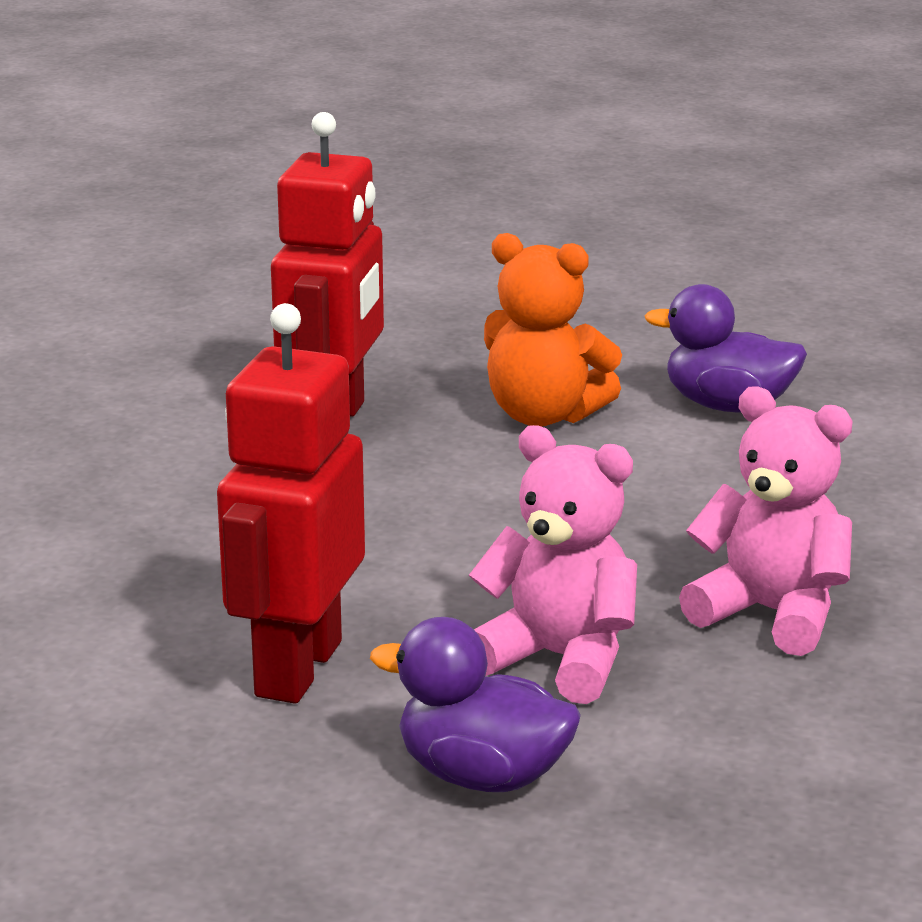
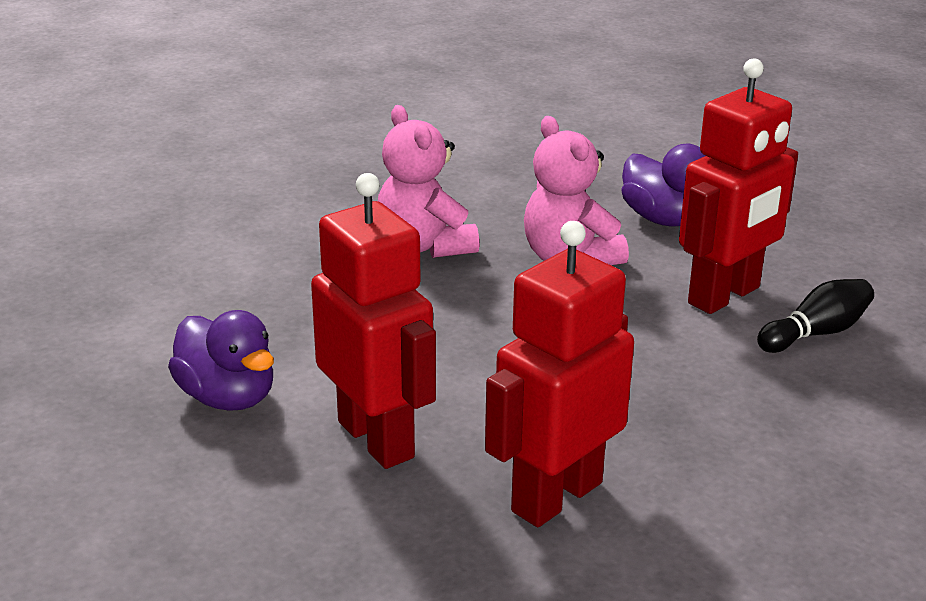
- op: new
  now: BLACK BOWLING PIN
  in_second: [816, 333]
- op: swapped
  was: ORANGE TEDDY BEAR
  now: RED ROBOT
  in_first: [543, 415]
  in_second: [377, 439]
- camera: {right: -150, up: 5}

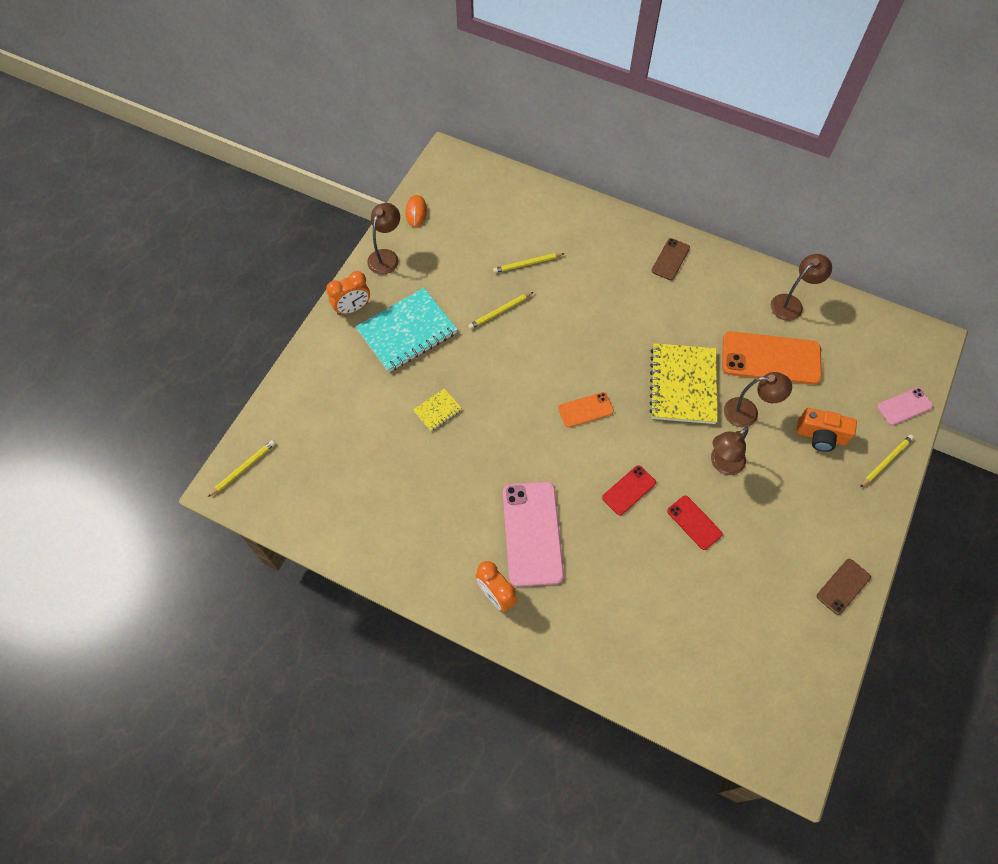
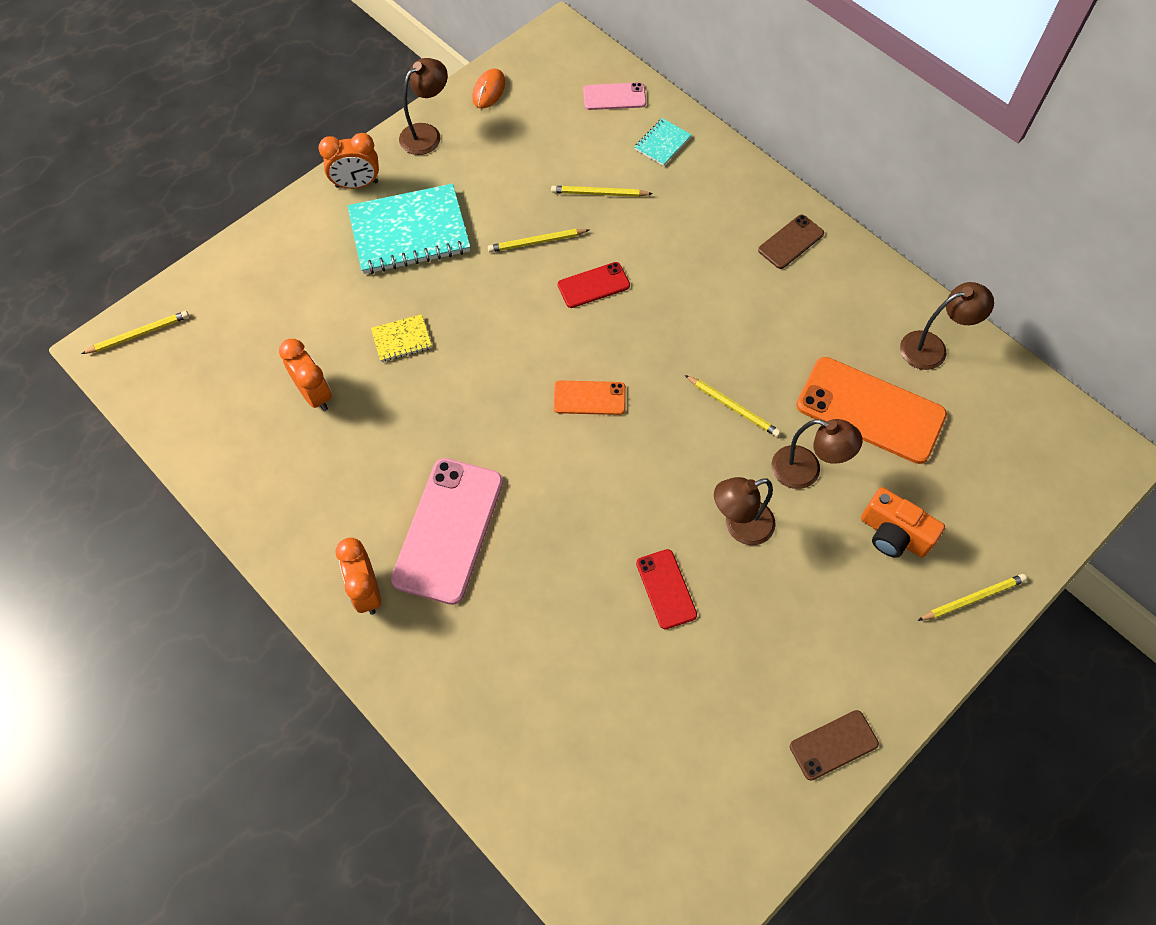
- op: new
  now: ORANGE CLOCK
  in_second: [315, 394]
- op: new
  now: TURQUOISE NOTEBOOK
  in_second: [662, 143]
- op: shifted
  was: RED PHONE
  in_first: [629, 490]
  in_second: [593, 285]
- op: shifted
  was: PINK PHONE
  in_first: [904, 406]
  in_second: [614, 97]
- op: swapped
  was: YELLOW NOTEBOOK
  now: YELLOW PENCIL
  in_first: [683, 385]
  in_second: [733, 407]
- camera: {right: 20, up: 0}

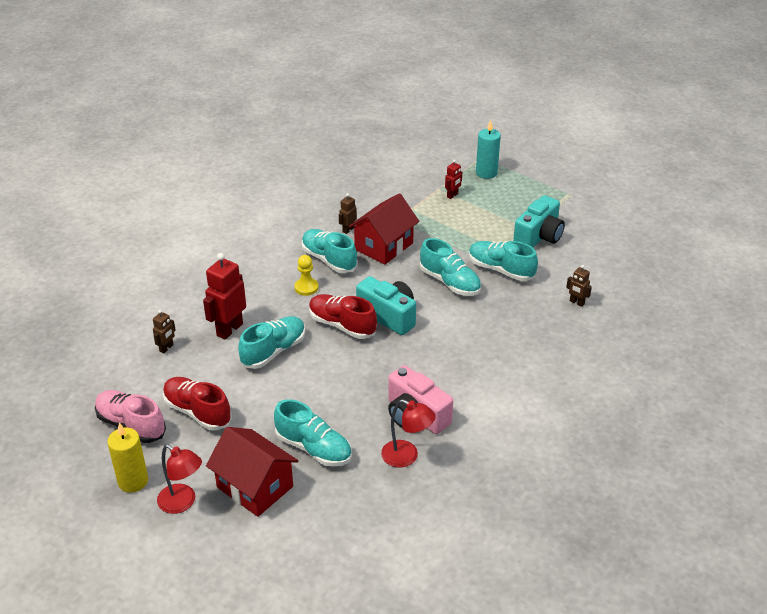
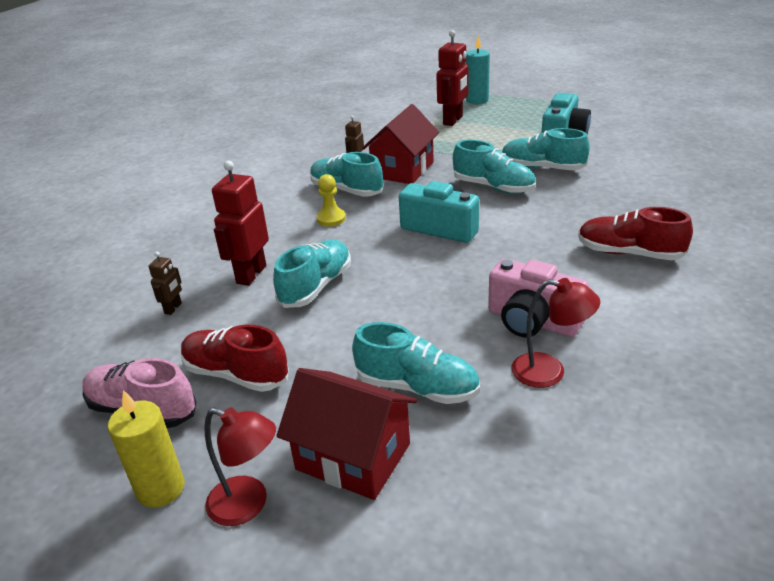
- op: gone
  was: BROWN ROBOT
  in_first: [576, 302]
- op: shifted
  was: RED SHOE
  in_first: [342, 325]
  in_second: [629, 253]
- op: scaled
  was: RED ROBOT
  in_first: [452, 195]
  in_second: [453, 120]
  ratio: 1.95
- camera: {right: -10, up: -5}

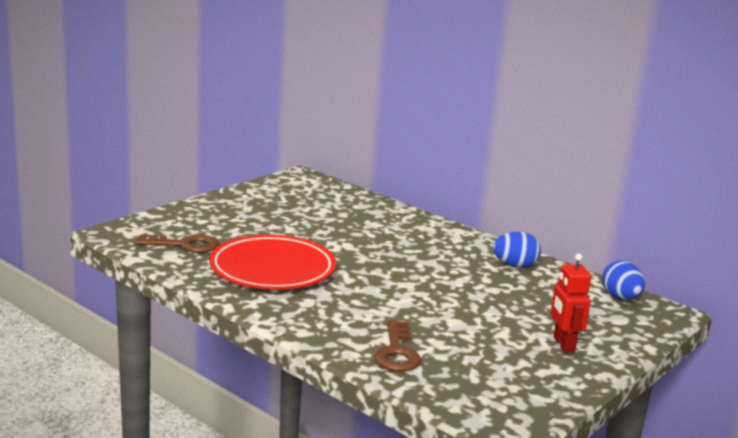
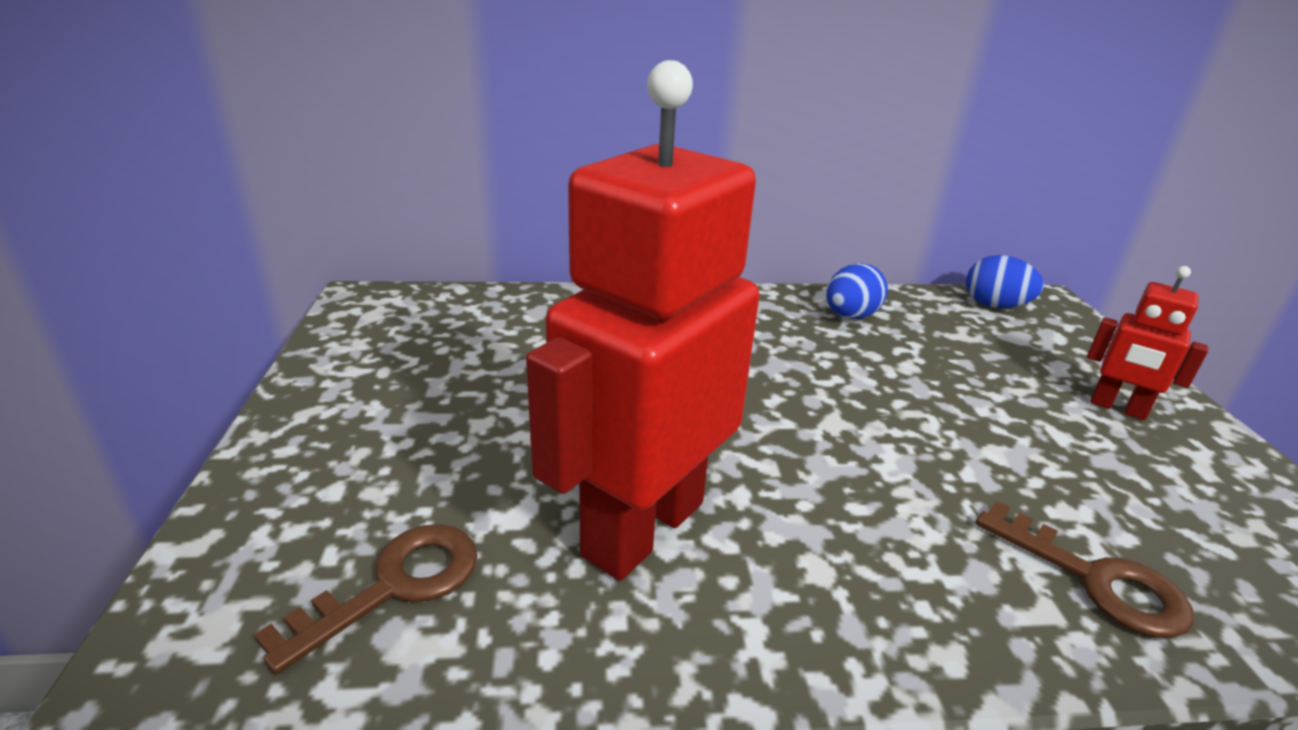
- op: swapped
  was: RED PLATE
  now: RED ROBOT
  in_first: [272, 269]
  in_second: [642, 528]
- camera: {right: -45, up: 10}

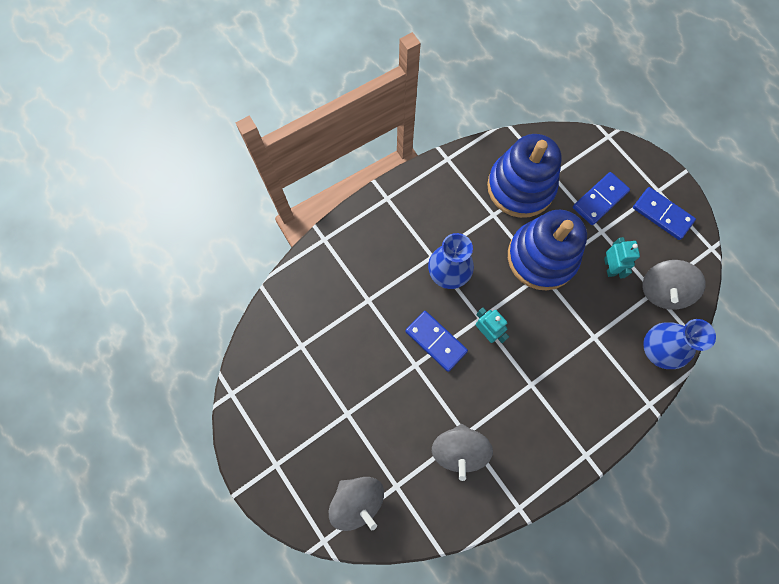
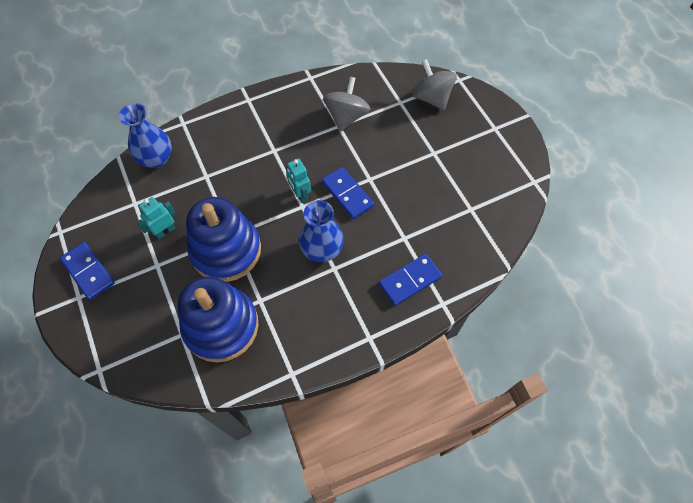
- op: gone
  was: GREY SPINNING TOP
  in_first: [662, 291]
- op: shifted
  was: BLUE DOMINO
  in_first: [600, 200]
  in_second: [410, 280]
- op: rotated
  was: TURQUOISE ROBOT
  in_first: [609, 267]
  in_second: [165, 231]
  clockwise: 45
- camera: {right: -170, up: -10}

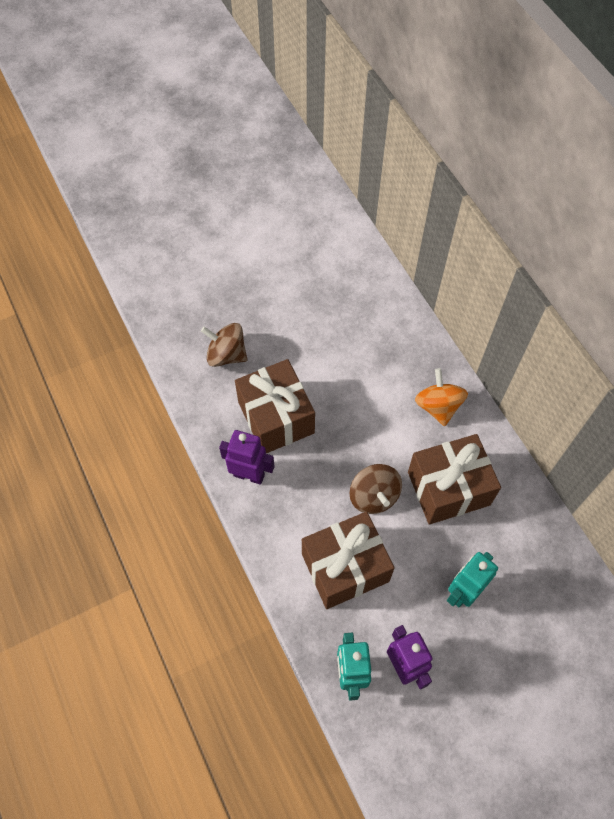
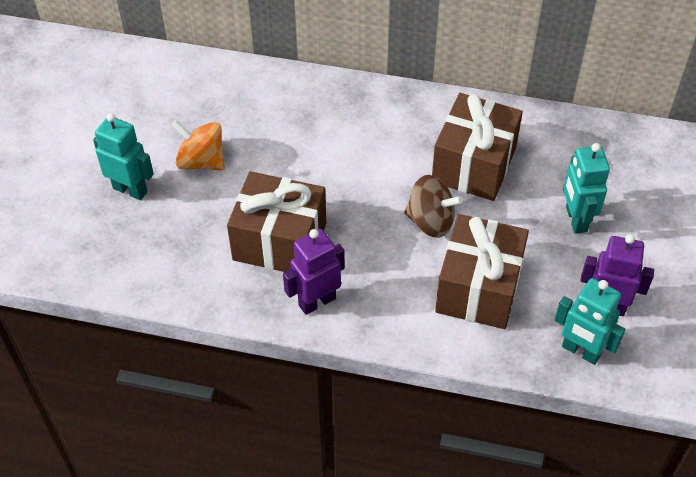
- op: gone
  was: BROWN SPINNING TOP
  in_first: [226, 355]
- op: new
  now: TURQUOISE ROBOT
  in_second: [130, 190]
- op: shifted
  was: ORANGE SPINNING TOP
  in_first: [438, 406]
  in_second: [201, 161]
- camera: {right: -50, up: -10}

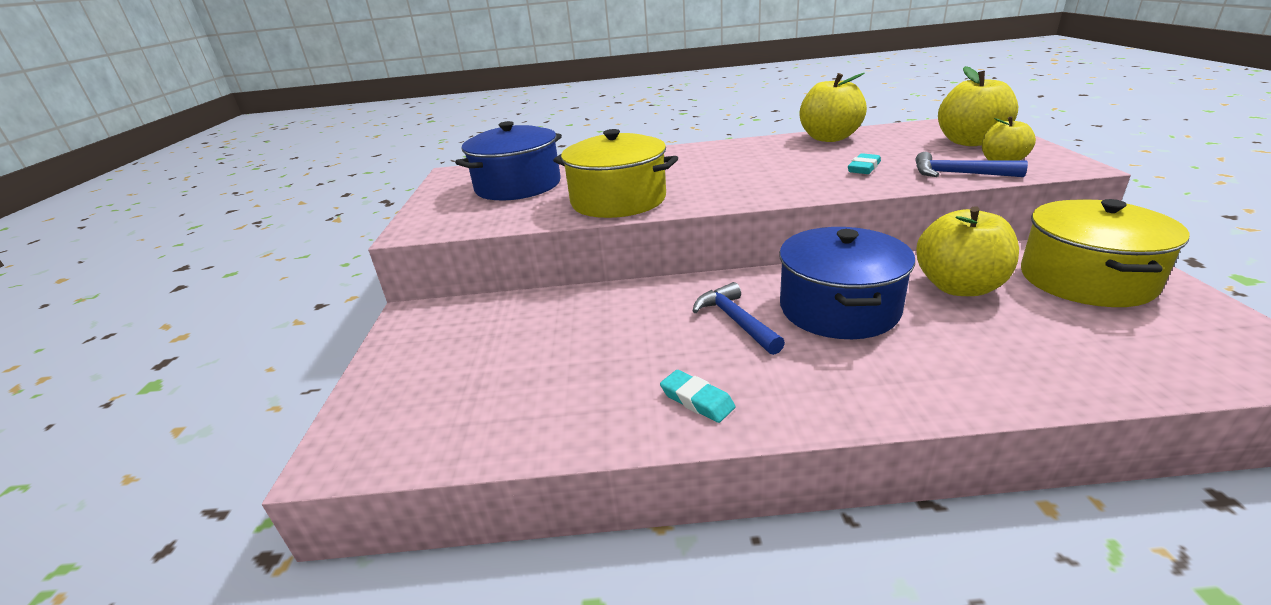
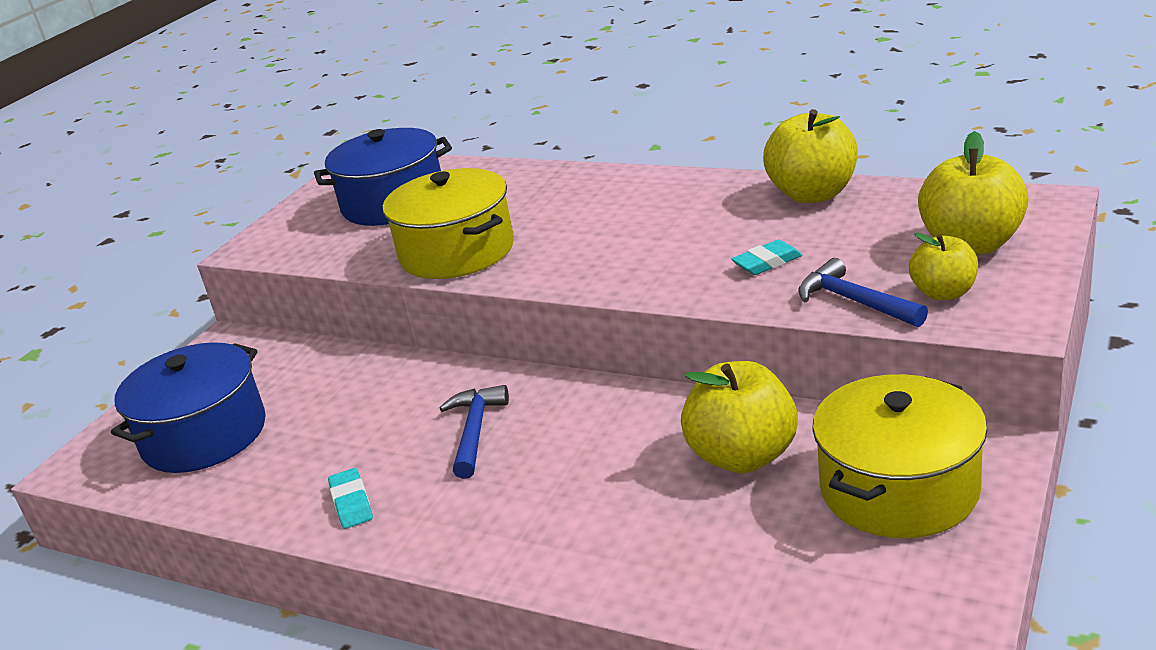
- op: shifted
  was: BLUE POT
  in_first: [839, 308]
  in_second: [204, 435]
- camera: {right: 30, up: 0}

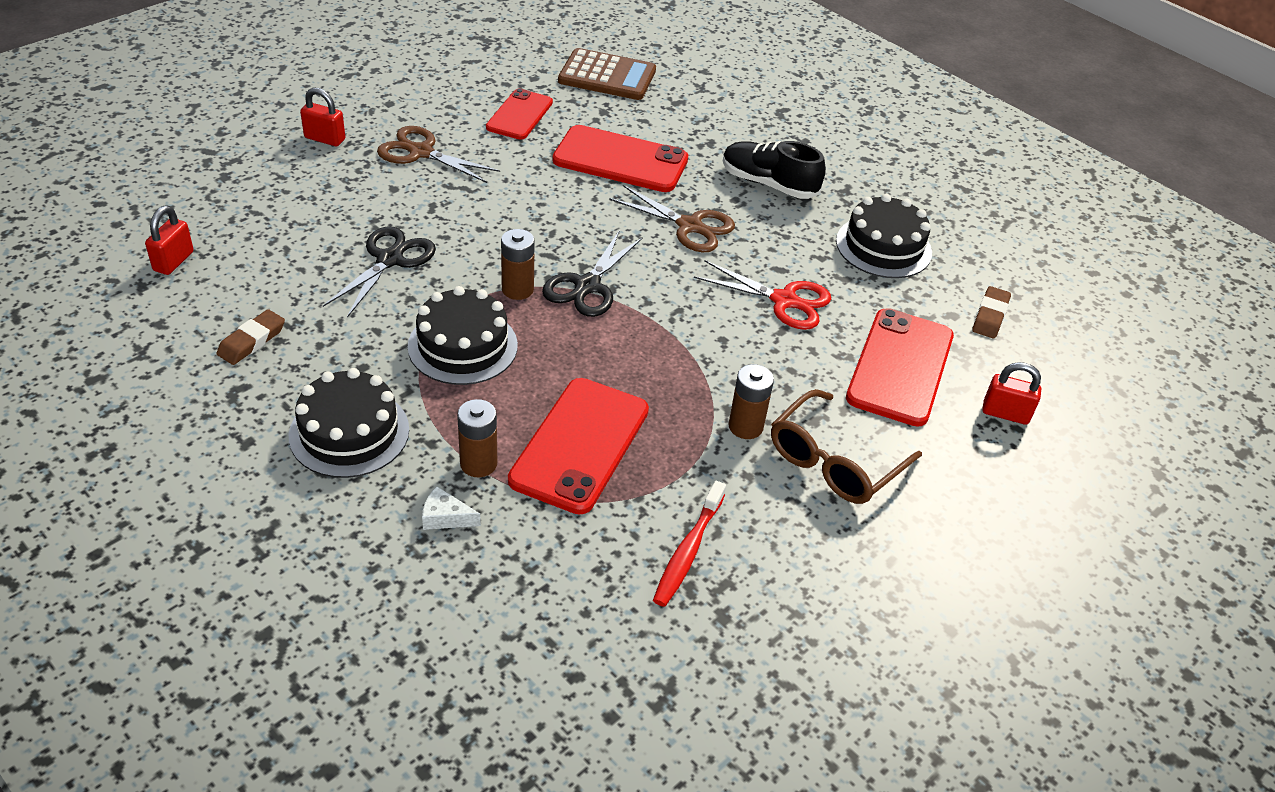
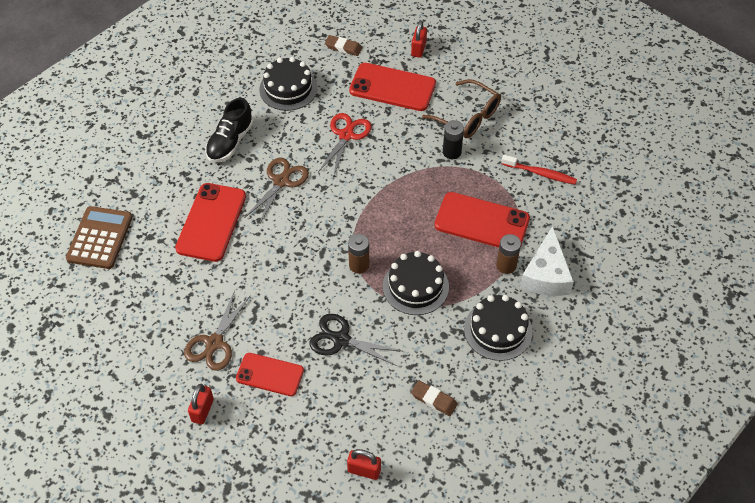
- op: gone
  was: BLACK SCISSORS
  in_first: [587, 286]
- op: shifted
  was: RED PHONE
  in_first: [519, 115]
  in_second: [270, 374]
- op: repainted
  was: BROWN BATTERY
  now: BLACK BATTERY
  in_first: [745, 426]
  in_second: [452, 152]
- op: scaled
  was: WHITE CHEESE
  in_first: [445, 517]
  in_second: [546, 275]
  ratio: 2.27
- camera: {right: -90, up: 10}

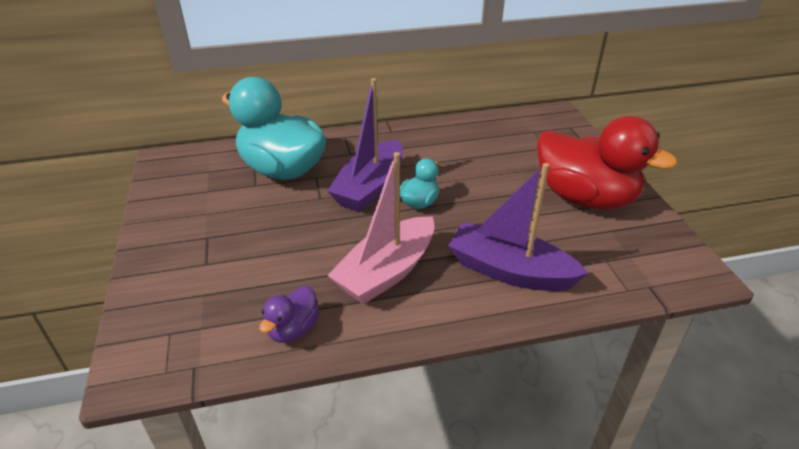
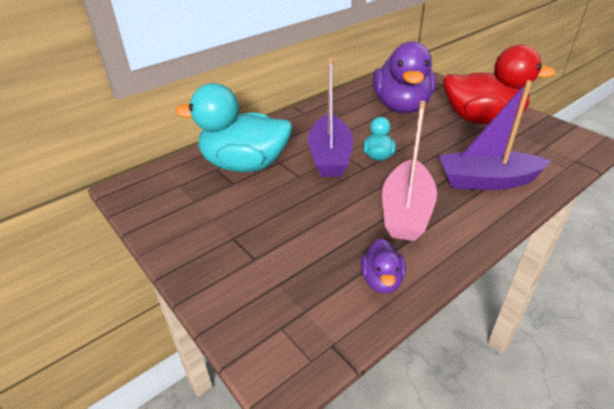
- op: new
  now: PURPLE DUCK
  in_second: [401, 107]
- camera: {right: -25, up: 0}

